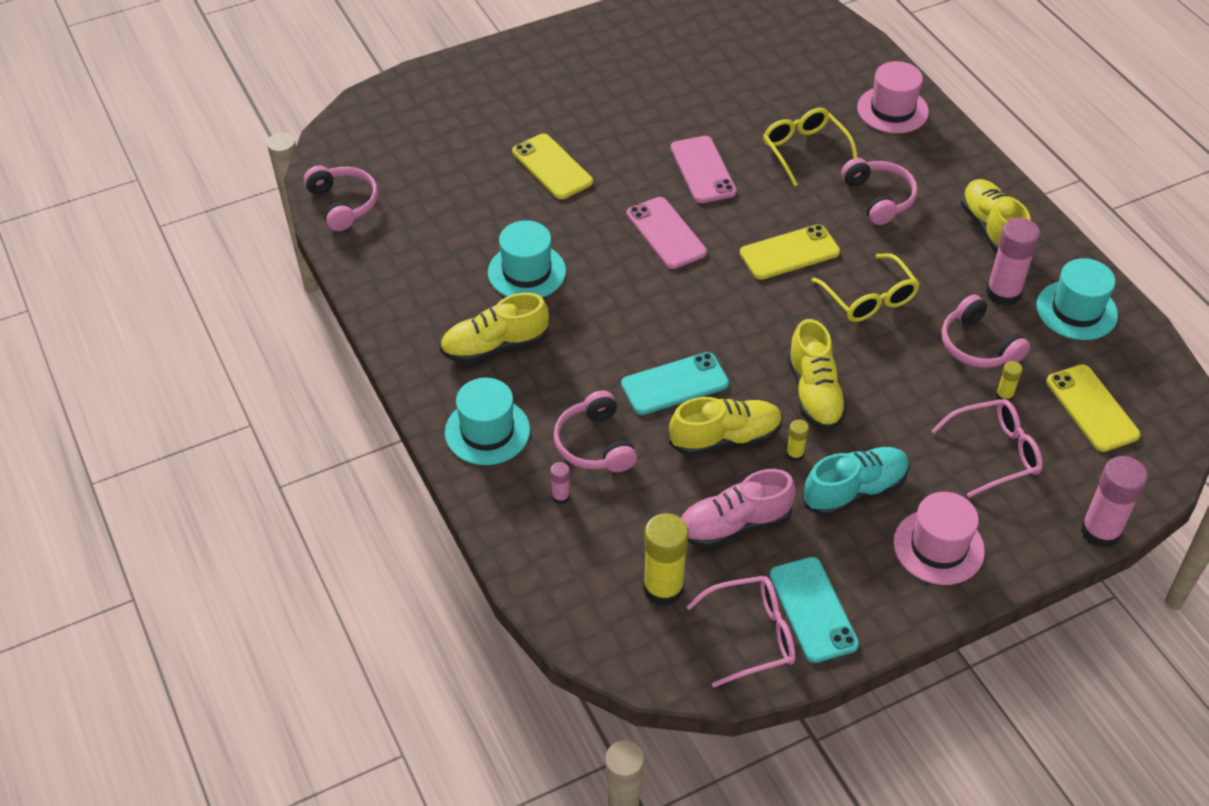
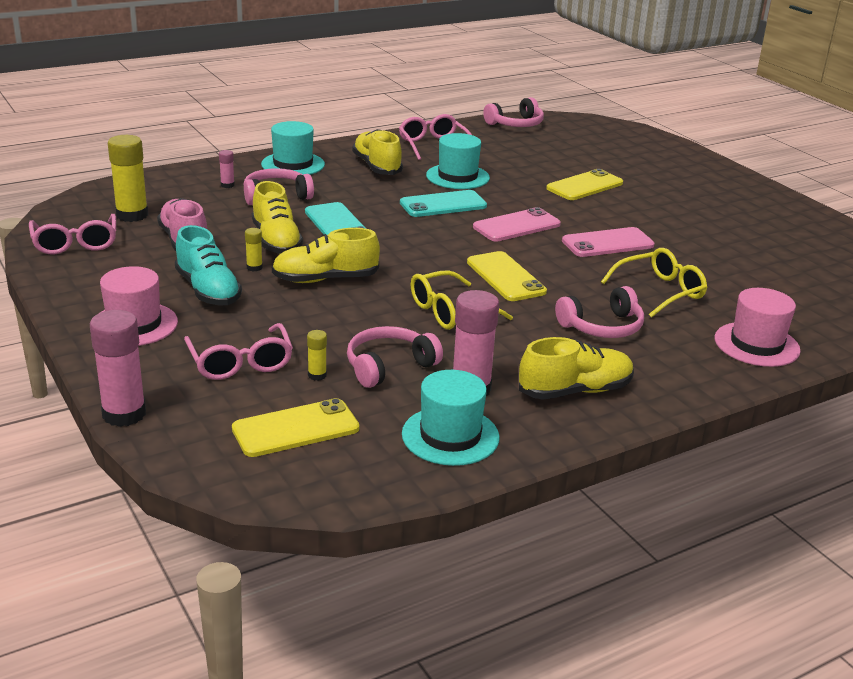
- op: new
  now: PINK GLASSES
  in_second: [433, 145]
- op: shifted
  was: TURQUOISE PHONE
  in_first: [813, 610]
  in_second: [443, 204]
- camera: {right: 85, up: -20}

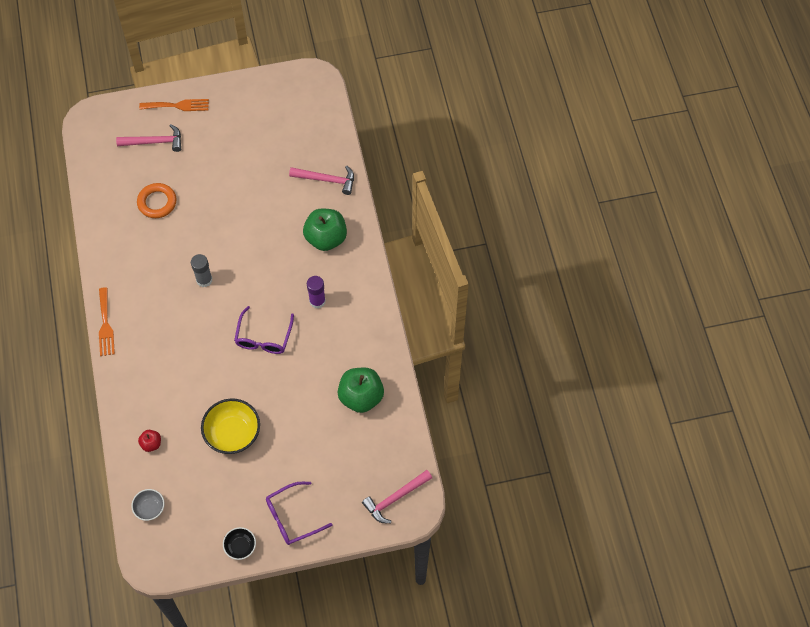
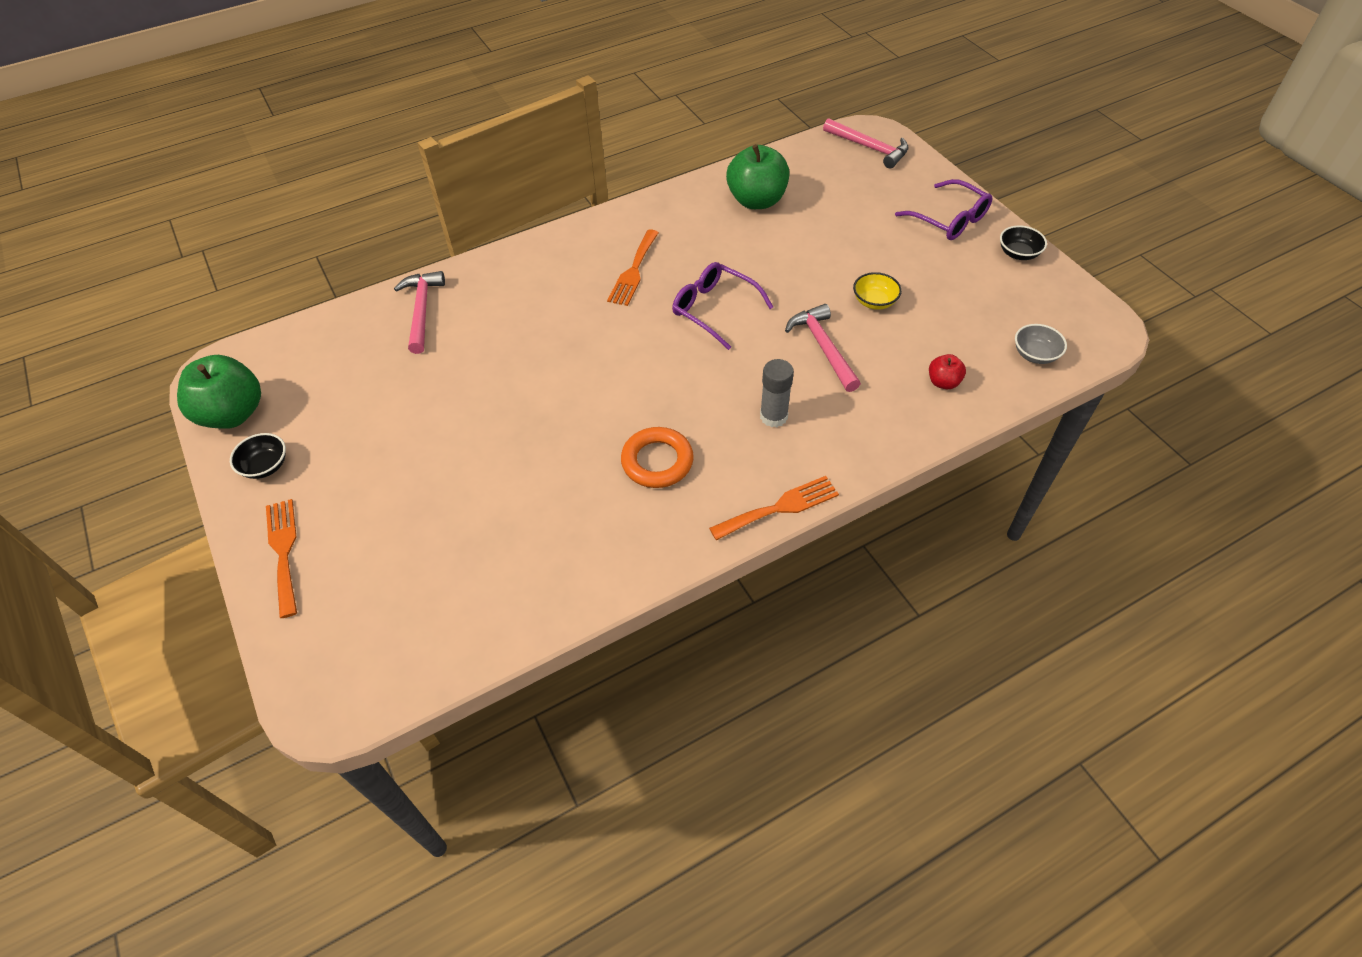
- op: new
  now: BLACK BOWL
  in_second: [265, 466]
- op: shifted
  was: PINK HAMMER
  in_first: [155, 142]
  in_second: [823, 347]
- op: shifted
  was: ORANGE RING
  in_first: [157, 202]
  in_second: [657, 461]
- op: shifted
  was: GREY GLUE STICK
  in_first: [204, 280]
  in_second: [773, 416]
- op: shifted
  was: GREEN APPLE
  in_first: [326, 238]
  in_second: [233, 414]
- op: swapped
  was: PURPLE GLUE STICK
  now: ORANGE FORK
  in_first: [317, 301]
  in_second: [633, 271]
- op: rotated
  was: PURPLE GLASSES
  in_first: [263, 337]
  in_second: [714, 309]
  clockwise: -135
- op: scaled
  was: YELLOW BOWL
  in_first: [233, 433]
  in_second: [874, 301]
  ratio: 0.55
- camera: {right: -105, up: -10}

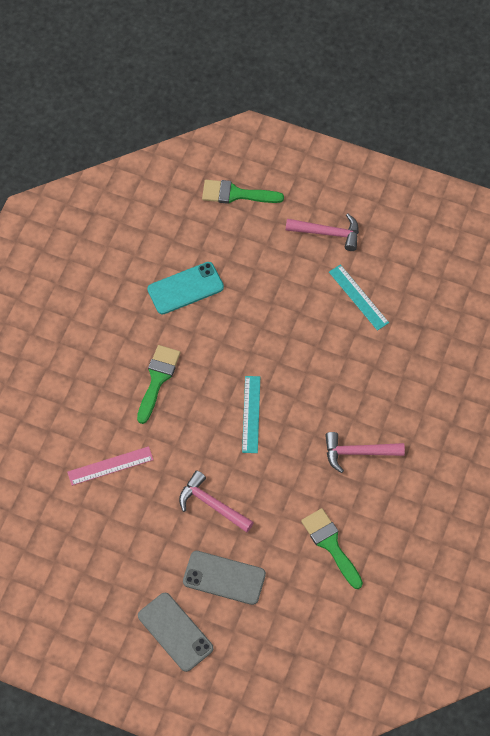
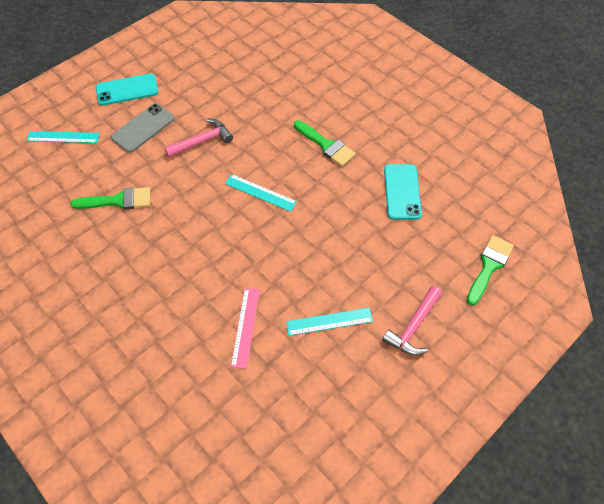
- op: gone
  was: PINK HAMMER
  in_first: [358, 452]
- op: new
  now: TURQUOISE RULER
  in_second: [63, 137]
- op: shifted
  was: PINK RULER
  in_first: [110, 465]
  in_second: [246, 327]
- op: repainted
  was: GREY PHONE
  now: TURQUOISE PHONE
  in_first: [175, 632]
  in_second: [127, 90]
- camera: {right: 115, up: -5}

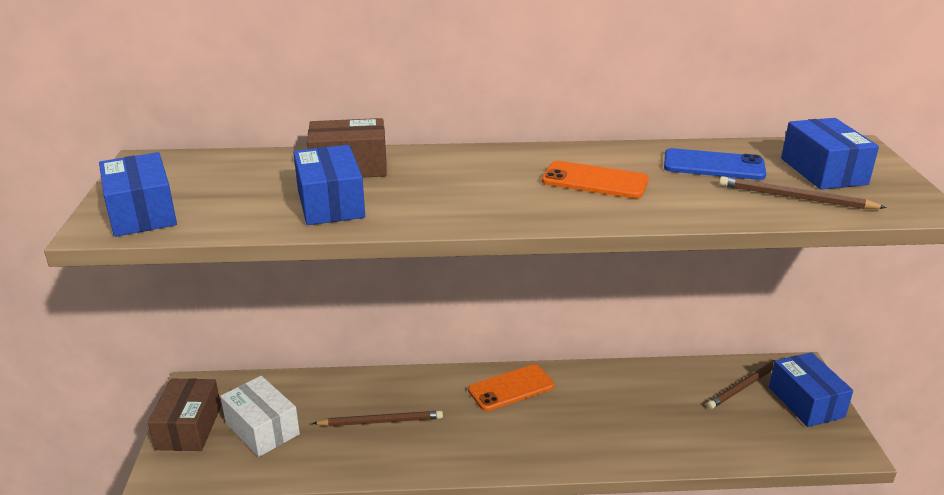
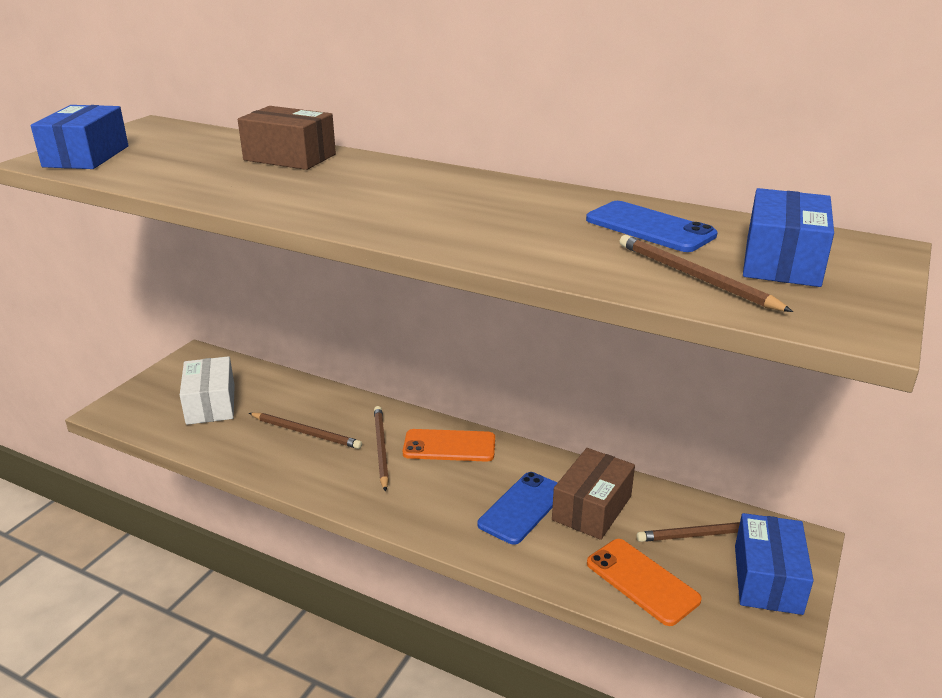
- op: gone
  was: BLUE BOX
  in_first: [330, 203]
- op: new
  now: BROWN PENCIL
  in_second: [381, 448]
- op: new
  now: BLUE PHONE
  in_second: [522, 508]
- op: shifted
  was: BROWN BOX
  in_first: [189, 427]
  in_second: [592, 508]
- op: shifted
  was: ORANGE PHONE
  in_first: [594, 181]
  in_second: [642, 581]
- camera: {right: 30, up: 0}

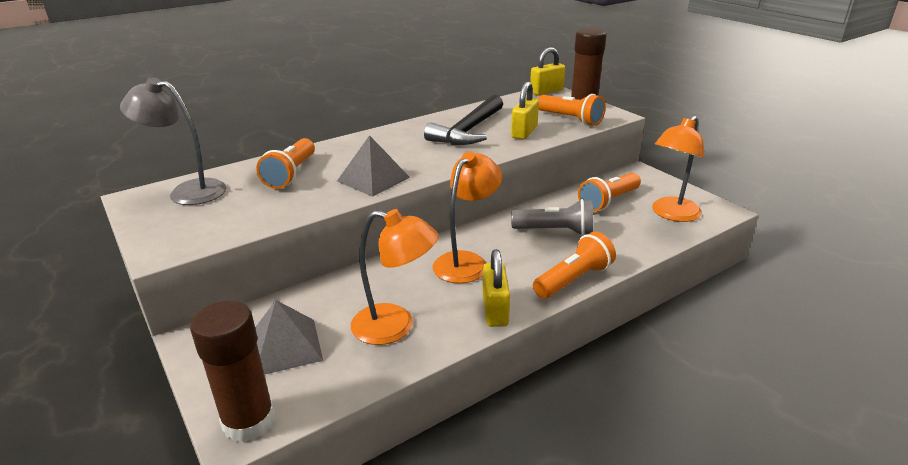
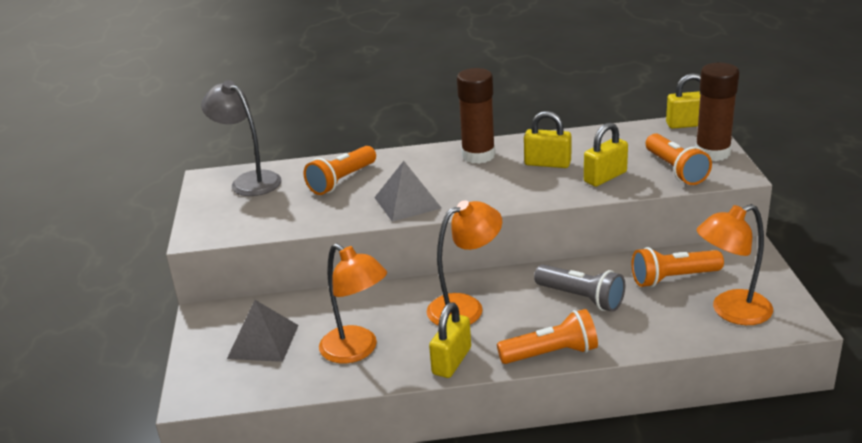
- op: shifted
  was: BROWN GLUE STICK
  in_first: [249, 421]
  in_second: [478, 155]
- op: swapped
  was: BLACK HAMMER
  now: YELLOW PADLOCK
  in_first: [468, 131]
  in_second: [547, 163]
- camera: {right: 30, up: 0}

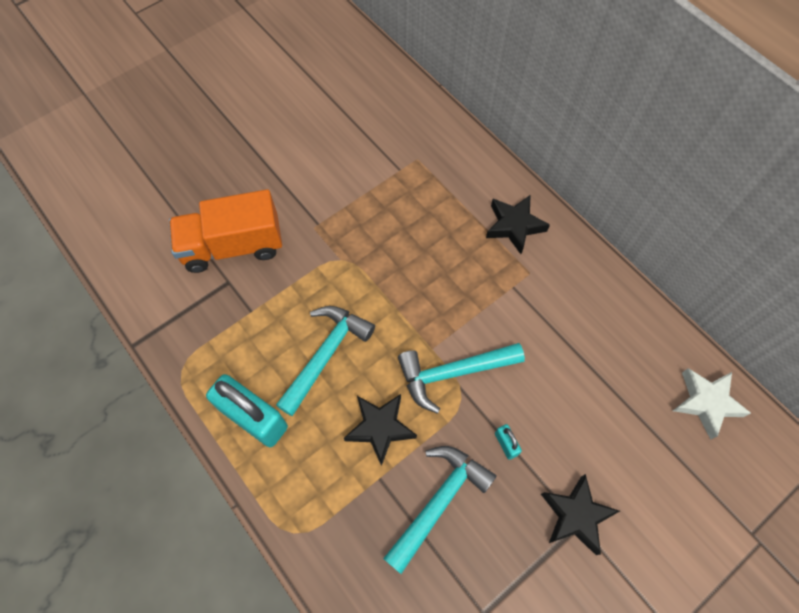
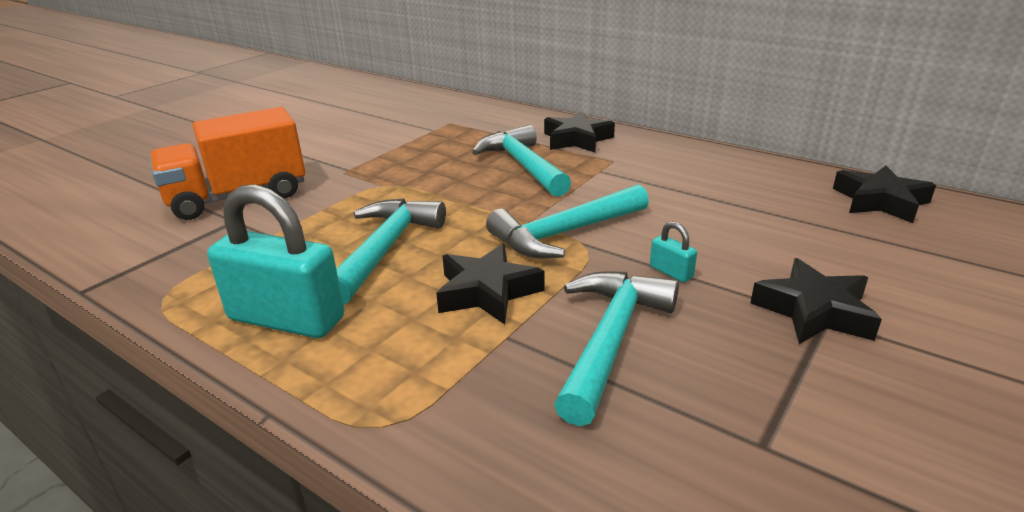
- op: new
  now: TURQUOISE HAMMER
  in_second: [523, 165]
- op: repainted
  was: WHITE STAR
  now: BLACK STAR
  in_first: [706, 402]
  in_second: [880, 201]
- camera: {right: -15, up: -35}

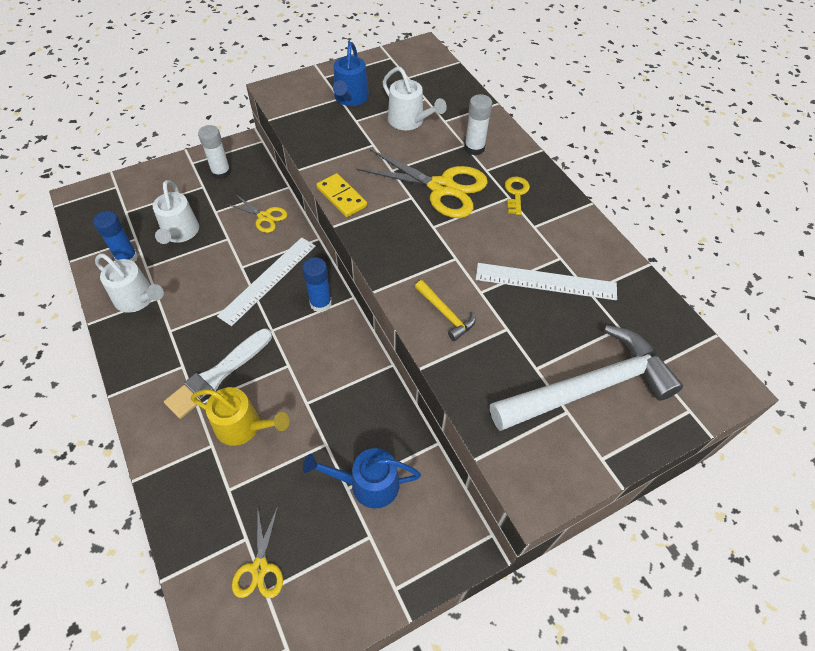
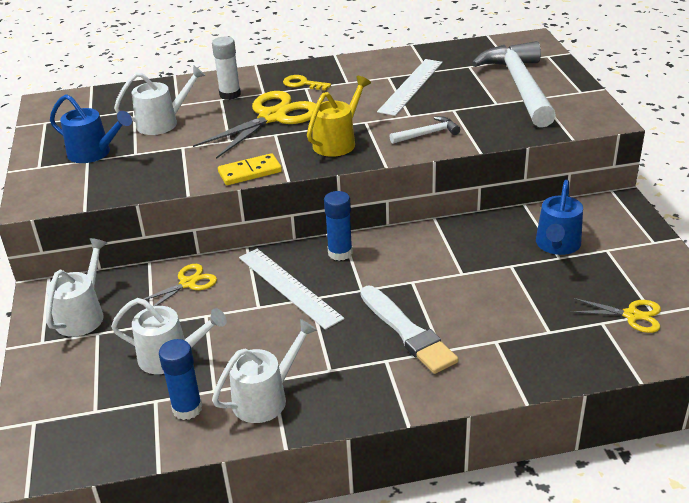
- op: shifted
  was: YELLOW WATERING CAN
  in_first: [243, 426]
  in_second: [337, 142]
- op: swapped
  was: WHITE GLUE STICK
  now: WHITE WATERING CAN
  in_first: [221, 172]
  in_second: [83, 315]
- op: repainted
  was: YELLOW HAMMER
  now: WHITE HAMMER
  in_first: [445, 314]
  in_second: [427, 134]
- camera: {right: -70, up: -20}

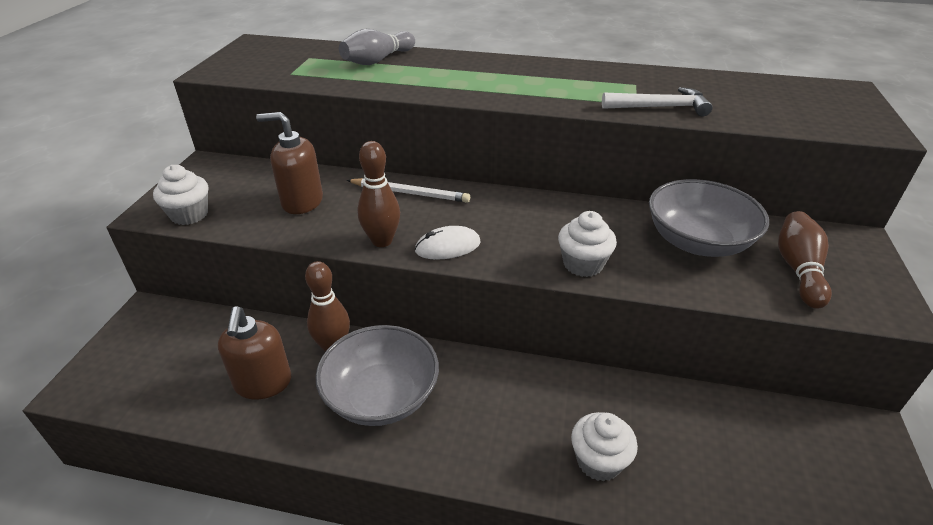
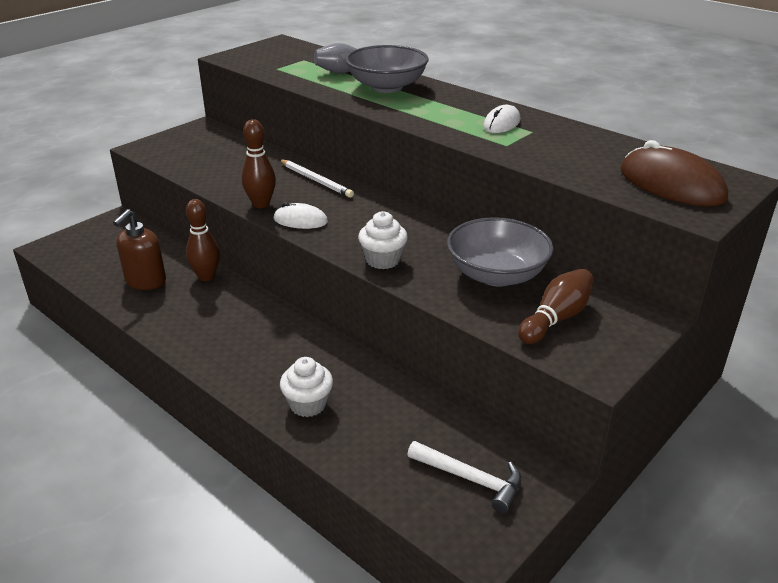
- op: gone
  was: WHITE CUPCAKE
  in_first: [189, 215]
- op: gone
  was: BROWN SOAP DISPENSER
  in_first: [302, 202]
- op: new
  now: WHITE MOUSE
  in_second: [501, 123]
- op: new
  now: BROWN MOUSE
  in_second: [671, 185]
- op: shifted
  was: GREY BOWL
  in_first: [381, 396]
  in_second: [386, 87]
- op: shifted
  was: WHITE HAMMER
  in_first: [660, 107]
  in_second: [470, 479]
- camera: {right: 30, up: -5}

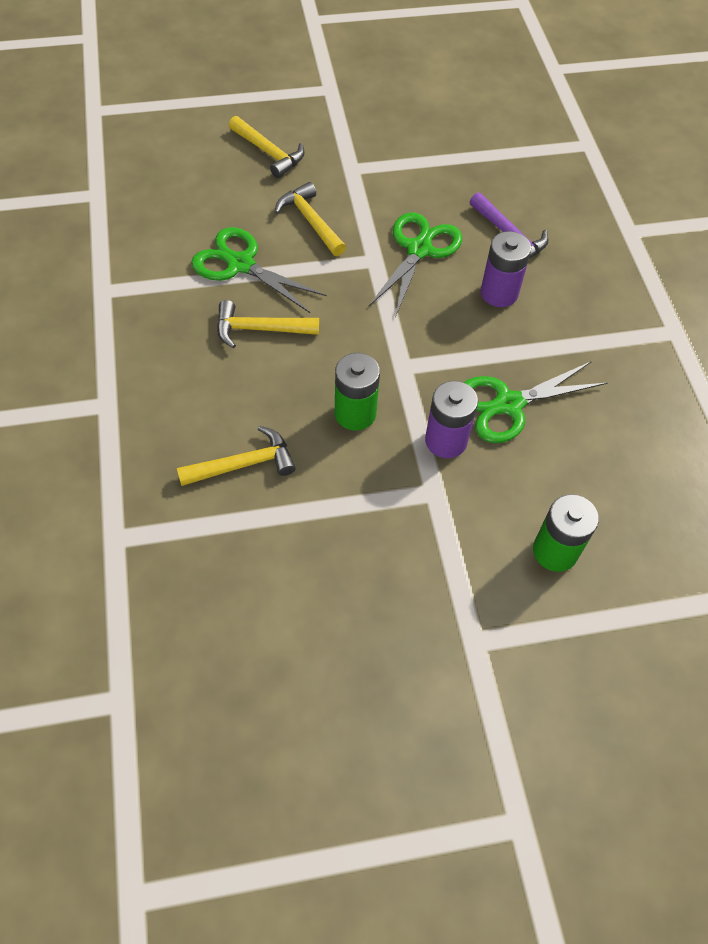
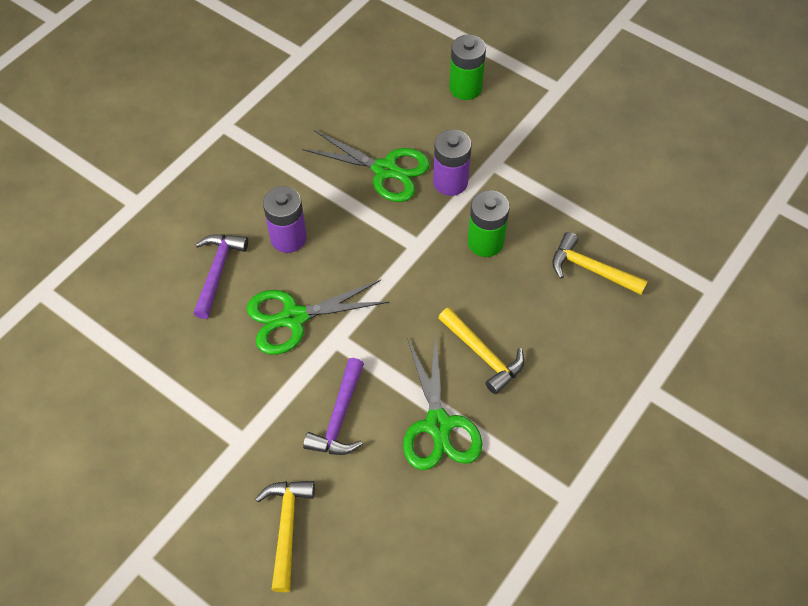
- op: repainted
  was: YELLOW HAMMER
  now: PURPLE HAMMER
  in_first: [311, 221]
  in_second: [339, 417]
- camera: {right: -130, up: 0}

